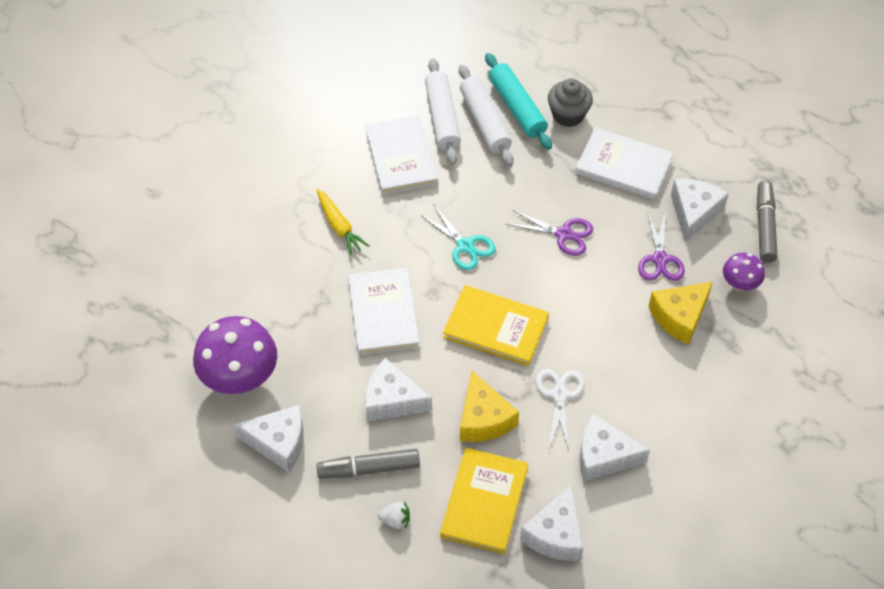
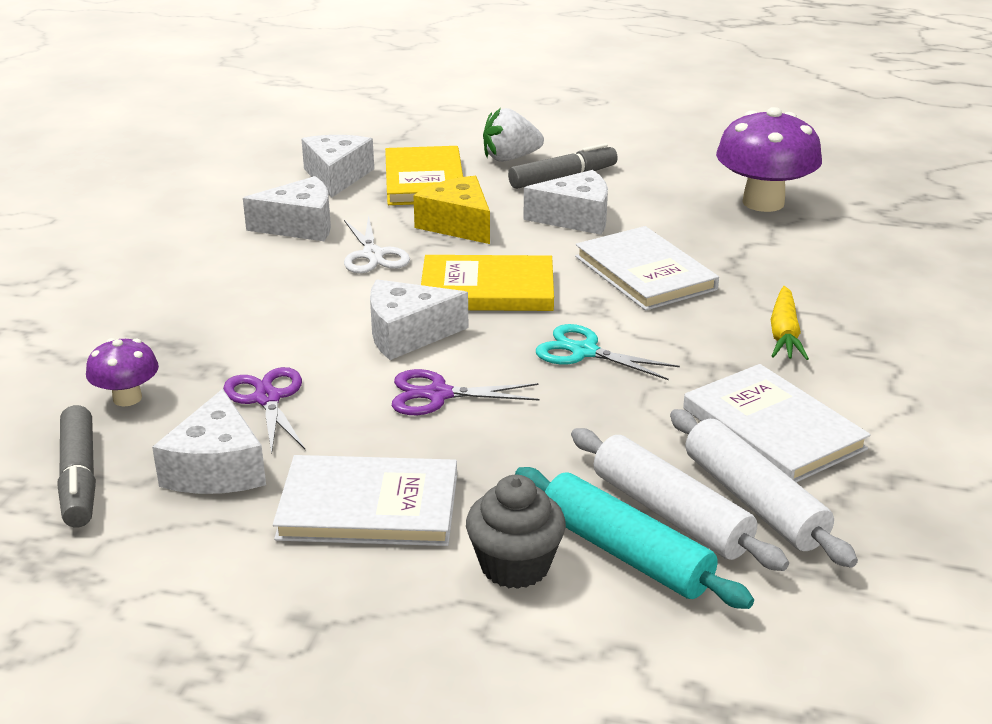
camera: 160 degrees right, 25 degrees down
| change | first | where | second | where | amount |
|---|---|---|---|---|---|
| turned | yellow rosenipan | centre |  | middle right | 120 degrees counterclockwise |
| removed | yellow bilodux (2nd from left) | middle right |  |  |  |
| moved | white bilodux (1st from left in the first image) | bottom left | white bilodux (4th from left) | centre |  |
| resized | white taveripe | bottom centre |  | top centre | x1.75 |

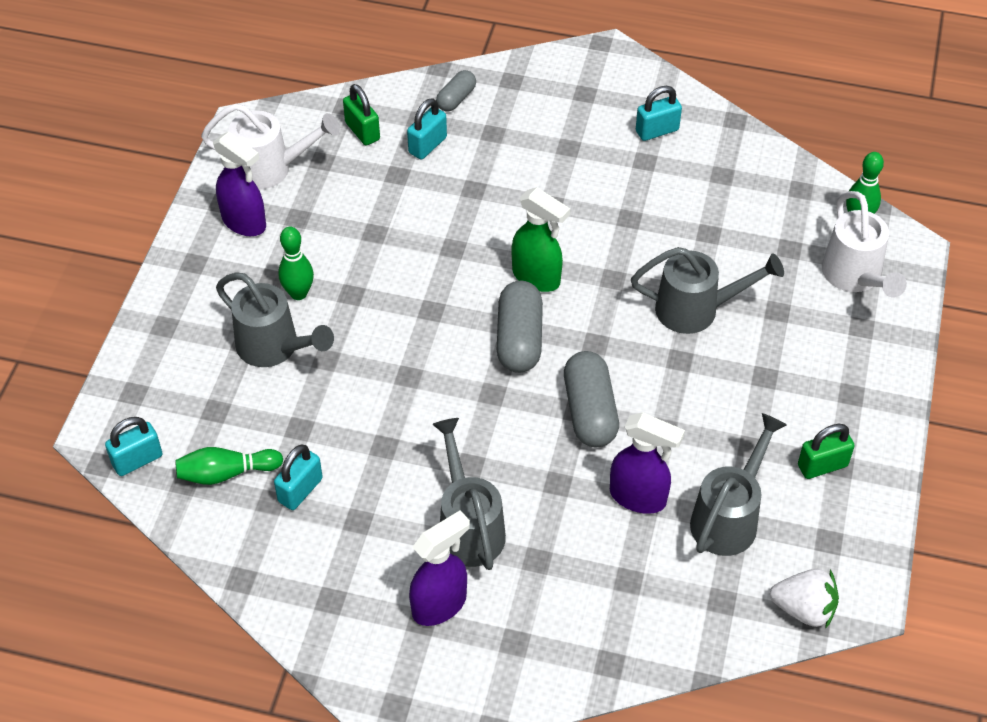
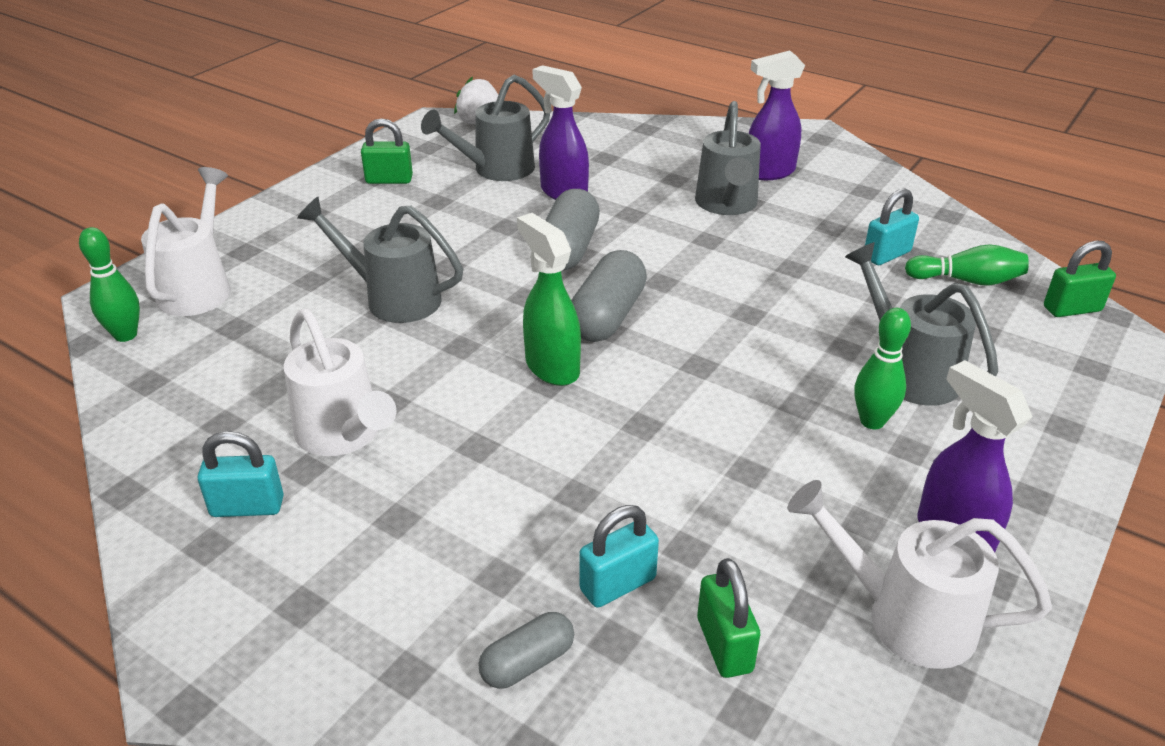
camera: 160 degrees left, 15 degrees down
| change | first | where | second | where | amount |
|---|---|---|---|---|---|
| recoloured | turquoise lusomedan (1st from left) | middle left | green lusomedan (3rd from left) | middle right |  |
| added |  |  | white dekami (2nd from left) | middle left |  |

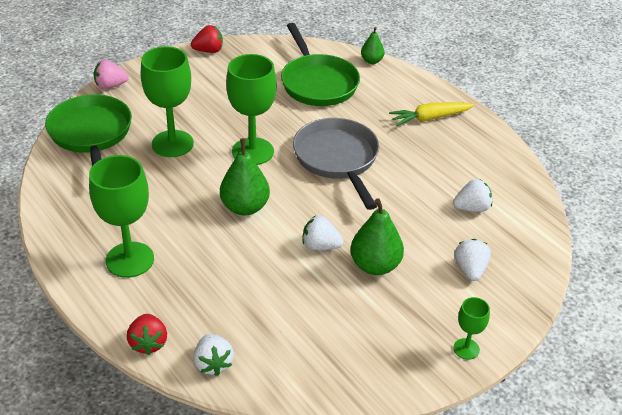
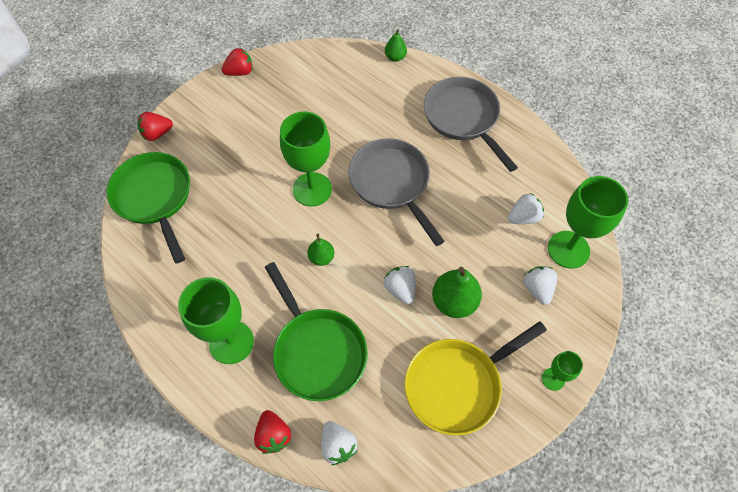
camera: 10 degrees left, 20 degrees up
| change | first | where | second | where | amount |
|---|---|---|---|---|---|
| moved | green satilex (2nd from left) | top centre |  | bottom centre |  |
| moved | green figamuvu (2nd from left in the first image) | top left | green figamuvu (4th from left) | middle right |  |
| recoloured | pink taveripe | top left | red taveripe (1st from left) | top left |  |
| replaced | yellow rosenipan | top right | grey satilex (2nd from left) | top centre |  |
| resized | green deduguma (1st from left) | centre |  | centre | x0.58 |
| turned | white taveripe (2nd from left) | centre |  | centre | 60 degrees clockwise |
| added |  |  | yellow satilex | bottom centre |  |

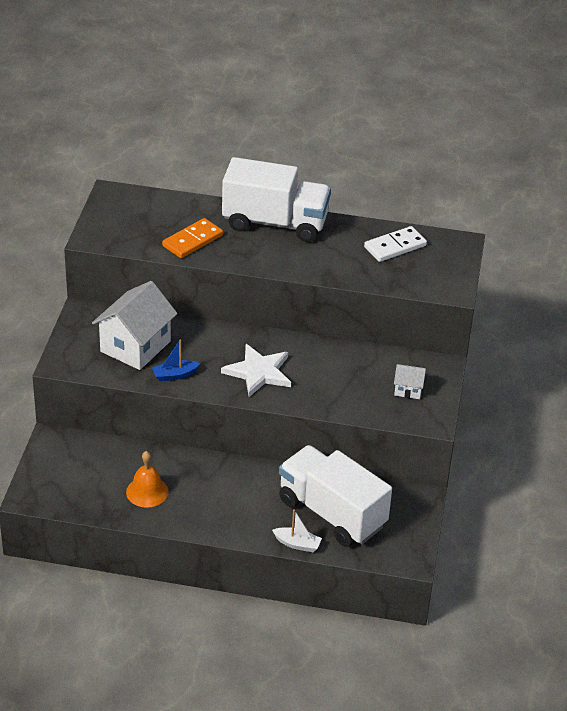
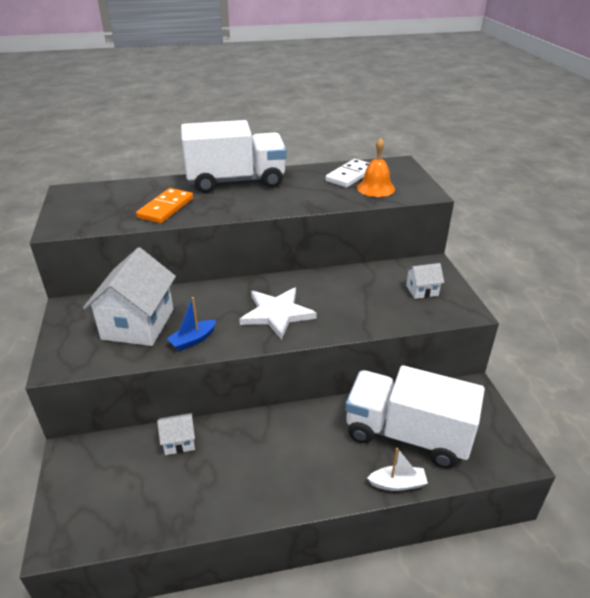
camera: 20 degrees left, 5 degrees down
| change | first | where | second | where | amount |
|---|---|---|---|---|---|
| moved | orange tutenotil | bottom left |  | top centre |  |
| added |  |  | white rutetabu (2nd from left) | bottom left |  |

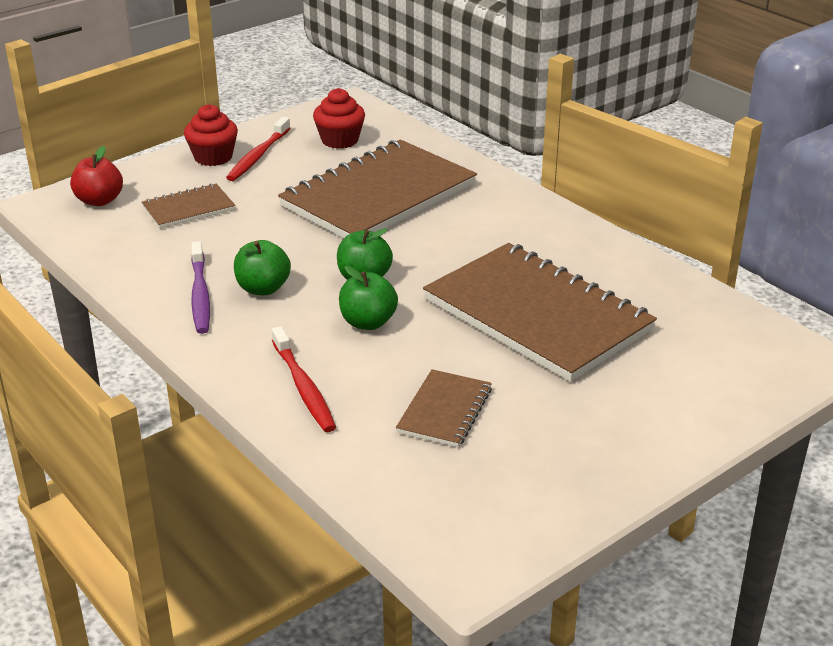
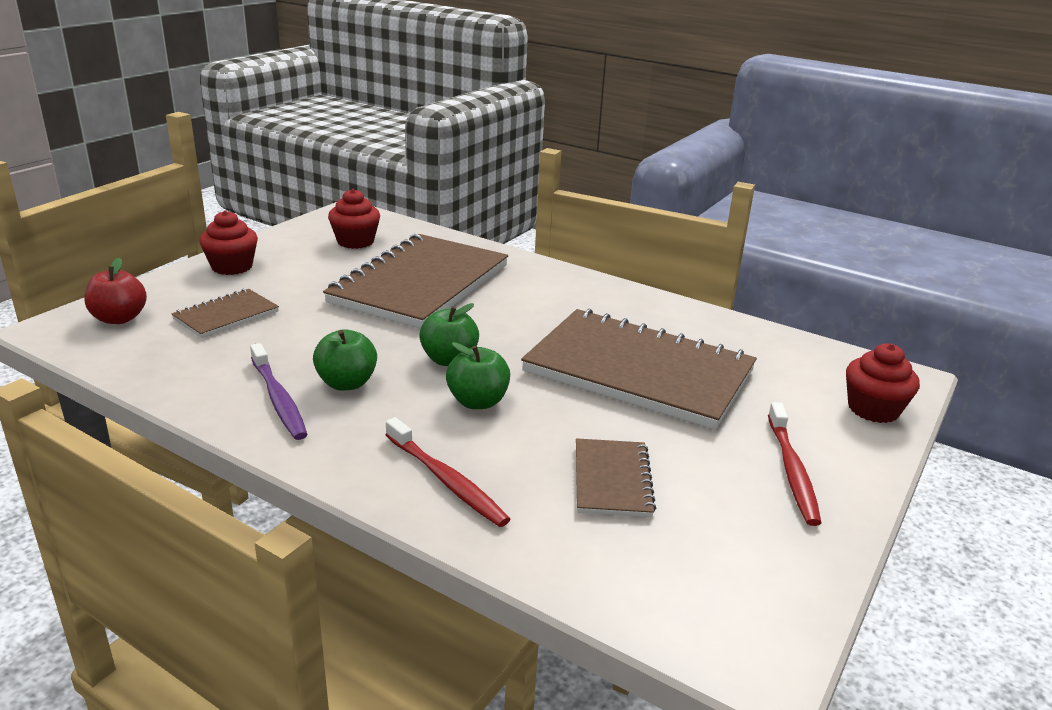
camera: 20 degrees left, 5 degrees down
| change | first | where | second | where | amount |
|---|---|---|---|---|---|
| moved | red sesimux (1st from left in the first image) | top left | red sesimux (2nd from left) | middle right |  |
| added |  |  | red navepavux (3rd from left) | middle right |  |

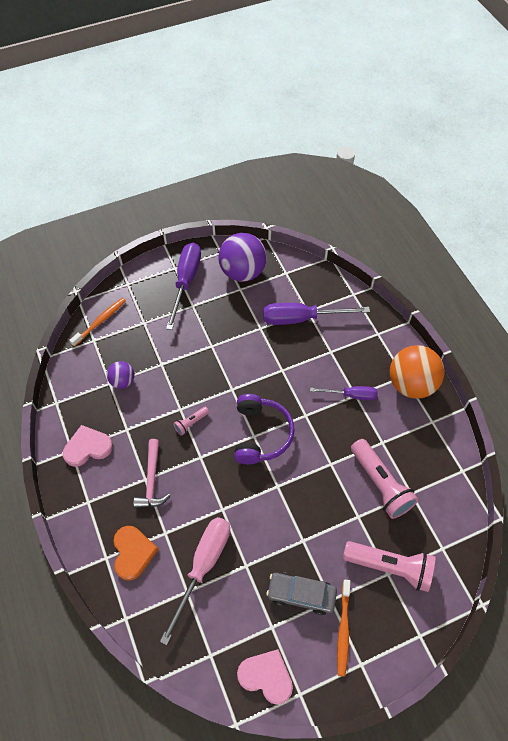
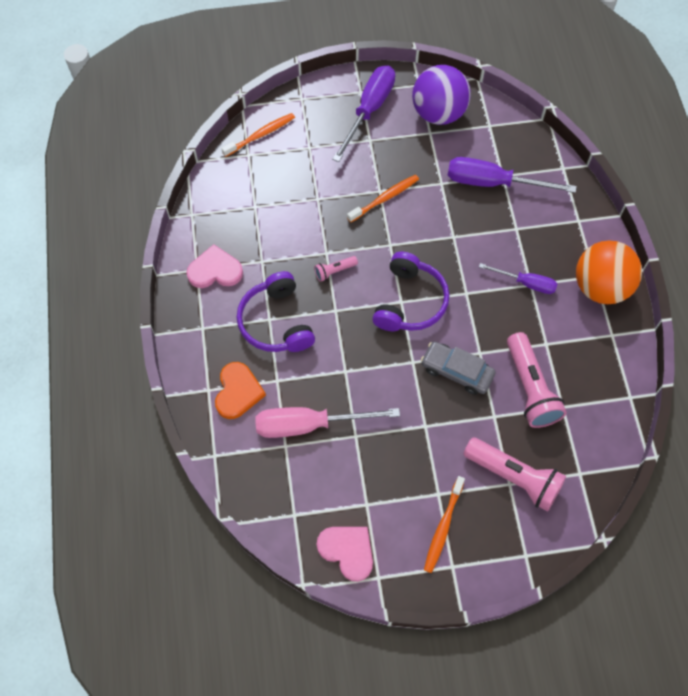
camera: 15 degrees right, 5 degrees up
| change | first | where | second | where | amount |
|---|---|---|---|---|---|
| removed | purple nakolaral (1st from left) | middle left |  |  |  |
| replaced | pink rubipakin | middle left | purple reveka (1st from left) | centre |  |
| turned | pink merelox | bottom centre |  | centre | 135 degrees counterclockwise |
| moved | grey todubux | bottom centre |  | centre |  |
| added |  |  | orange sesimux (2nd from left) | top centre |  |

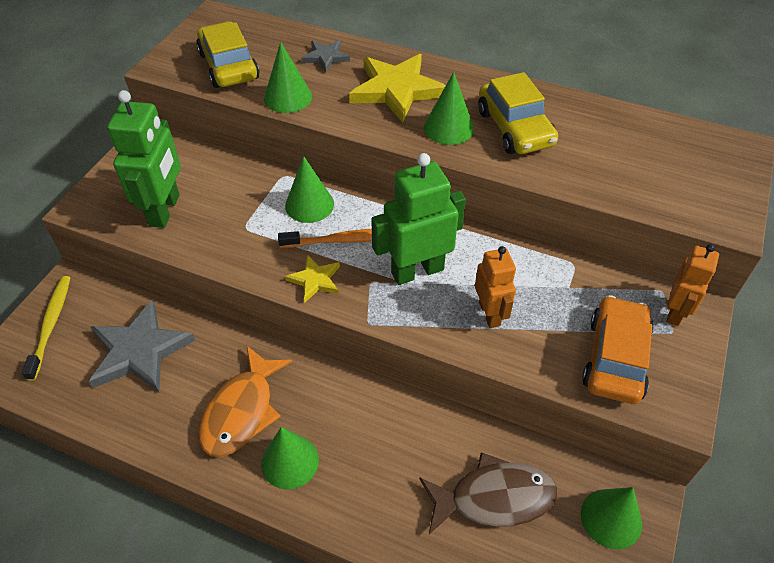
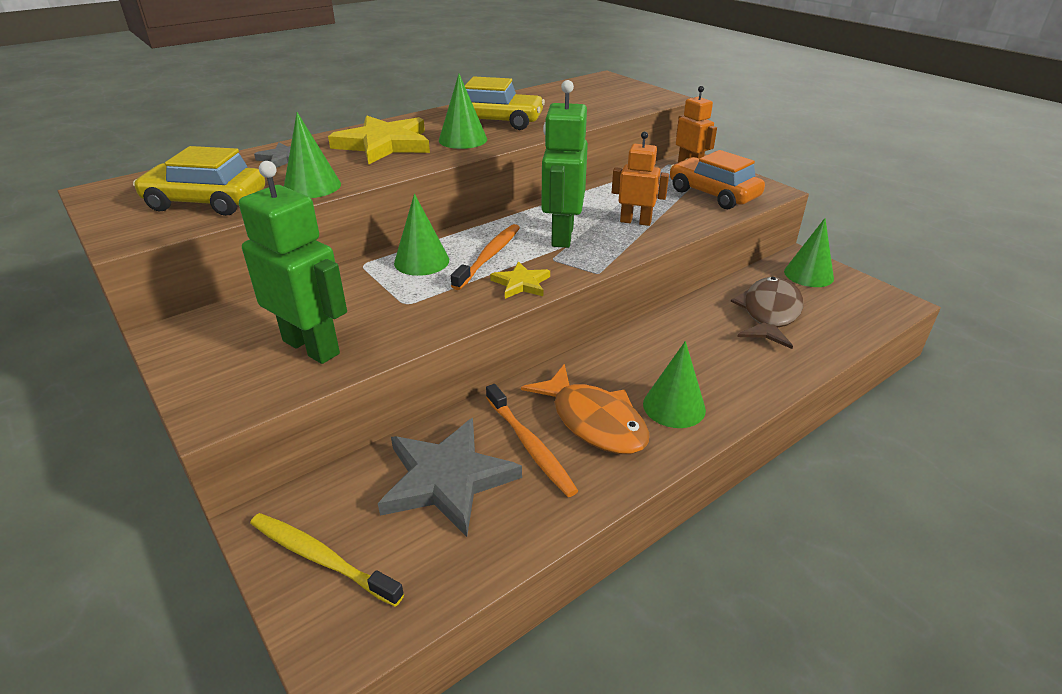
camera: 60 degrees left, 15 degrees down
| change | first | where | second | where | amount |
|---|---|---|---|---|---|
| added |  |  | orange sesimux (2nd from left) | centre |  |

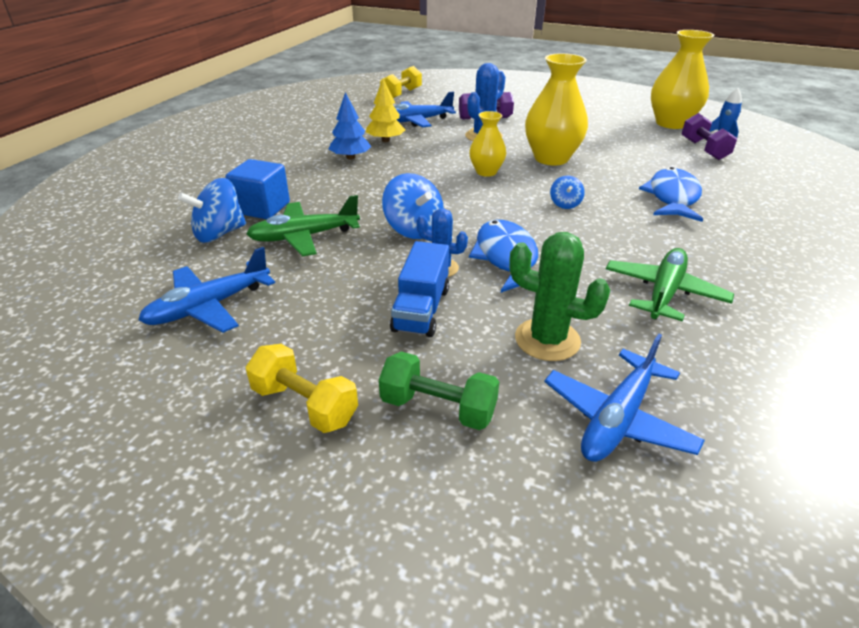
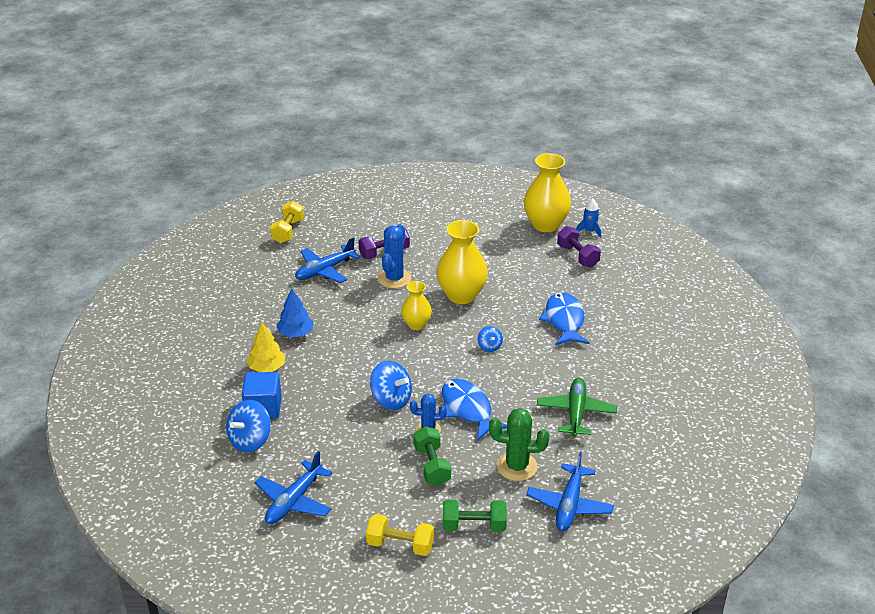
camera: 20 degrees left, 0 degrees up
| change | first | where | second | where | amount |
|---|---|---|---|---|---|
| moved | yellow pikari | top centre |  | middle left |  |
| removed | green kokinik (1st from left) | centre |  |  |  |
| replaced | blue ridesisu | centre | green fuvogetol (1st from left) | bottom centre |  |

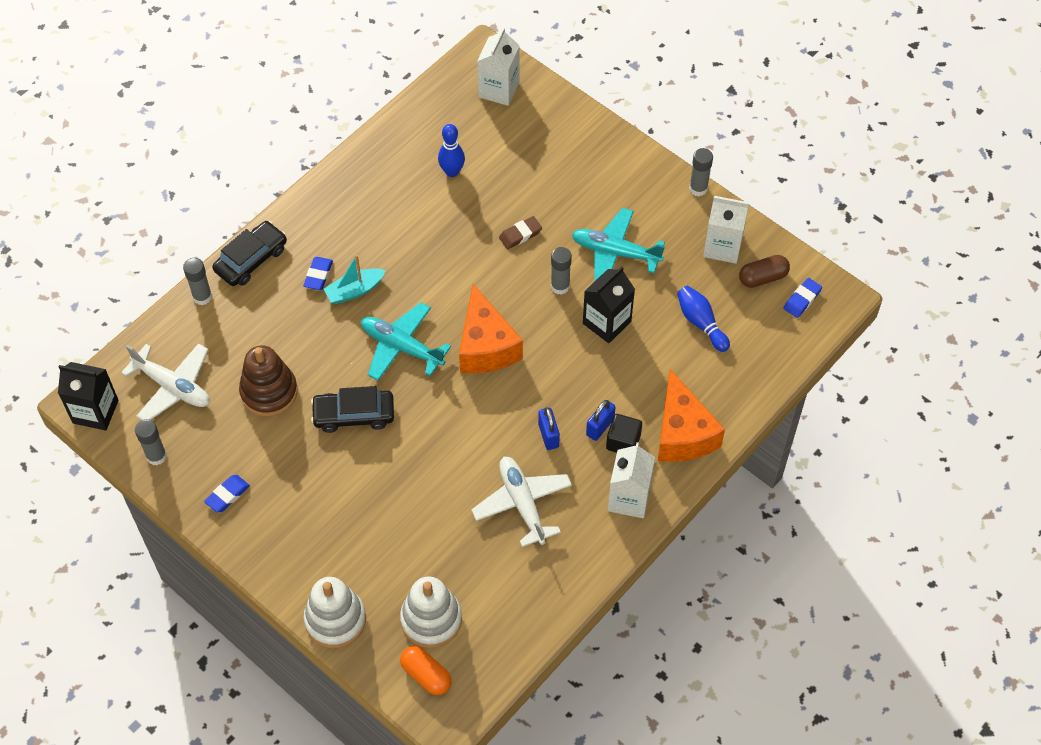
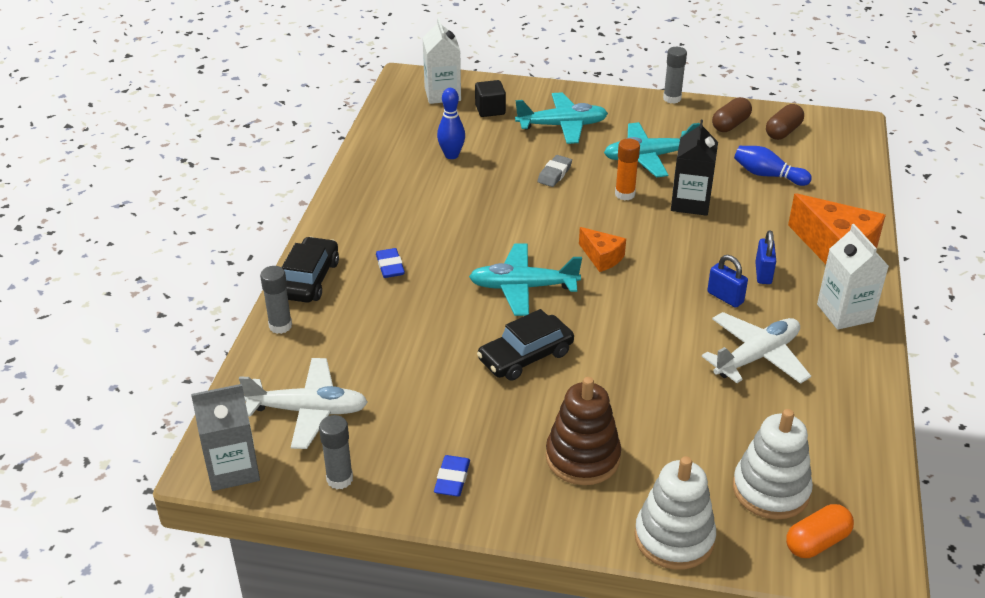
camera: 30 degrees left, 20 degrees down
| change | first | where | second | where | amount |
|---|---|---|---|---|---|
| replaced | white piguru (3rd from left) | top right | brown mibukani (1st from left) | top right |  |
| recoloured | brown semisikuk | top centre | grey semisikuk | top centre |  |
| recoloured | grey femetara (3rd from left) | centre | orange femetara | top centre |  |
| removed | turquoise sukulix | centre |  |  |  |
| removed | blue semisikuk (3rd from left) | middle right |  |  |  |
| resized | orange bilodux (1st from left) | centre |  | centre | x0.54 |
| moved | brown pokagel | middle left |  | bottom centre |  |
| recoloured | black piguru (1st from left) | middle left | grey piguru | bottom left |  |
| moved | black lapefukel | centre |  | top centre |  |
| turned | white kokinik (2nd from left) | bottom centre |  | middle right | 105 degrees clockwise |
| turned | orange mibukani | bottom centre |  | bottom right | 45 degrees counterclockwise |
| added |  |  | turquoise kokinik (2nd from left) | top centre |  |

